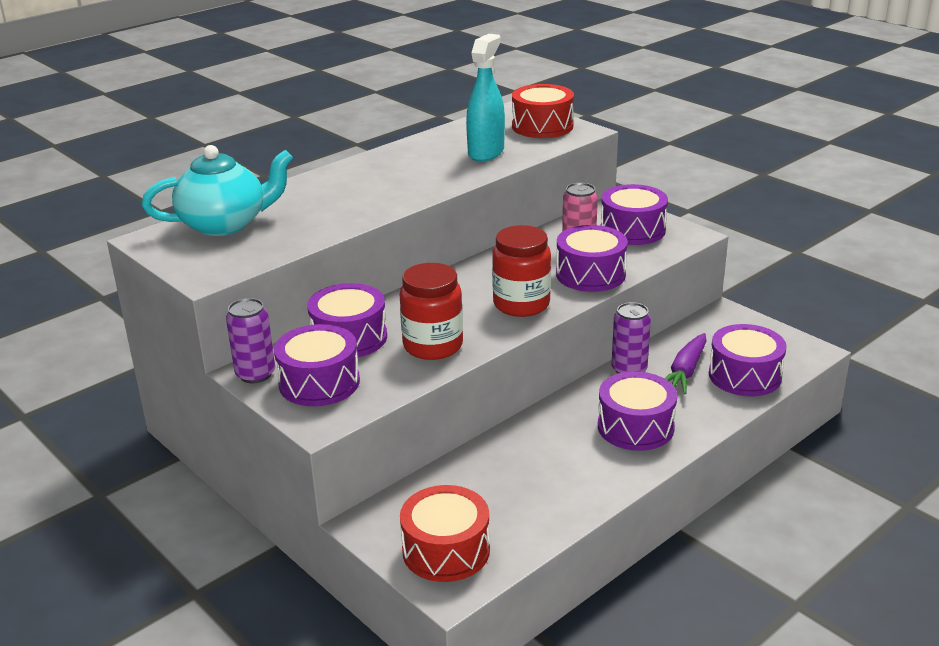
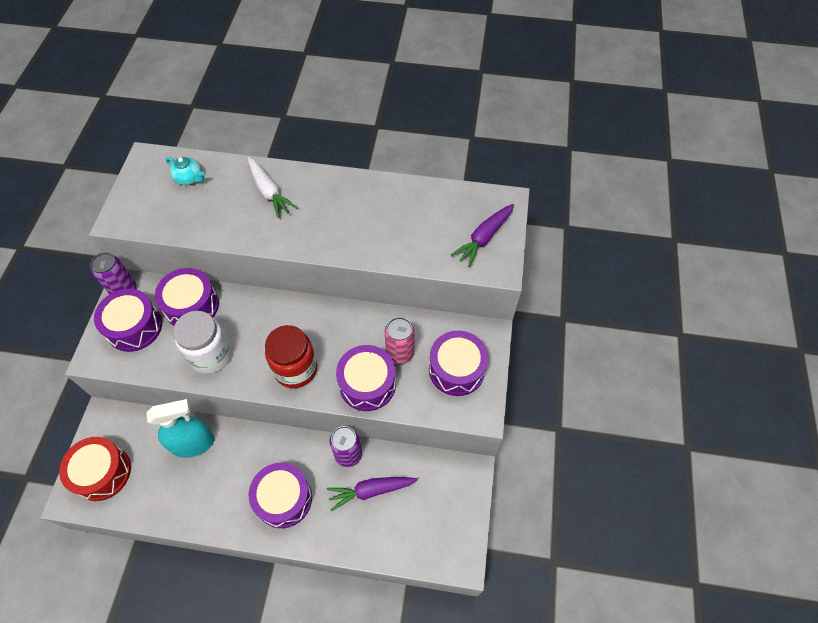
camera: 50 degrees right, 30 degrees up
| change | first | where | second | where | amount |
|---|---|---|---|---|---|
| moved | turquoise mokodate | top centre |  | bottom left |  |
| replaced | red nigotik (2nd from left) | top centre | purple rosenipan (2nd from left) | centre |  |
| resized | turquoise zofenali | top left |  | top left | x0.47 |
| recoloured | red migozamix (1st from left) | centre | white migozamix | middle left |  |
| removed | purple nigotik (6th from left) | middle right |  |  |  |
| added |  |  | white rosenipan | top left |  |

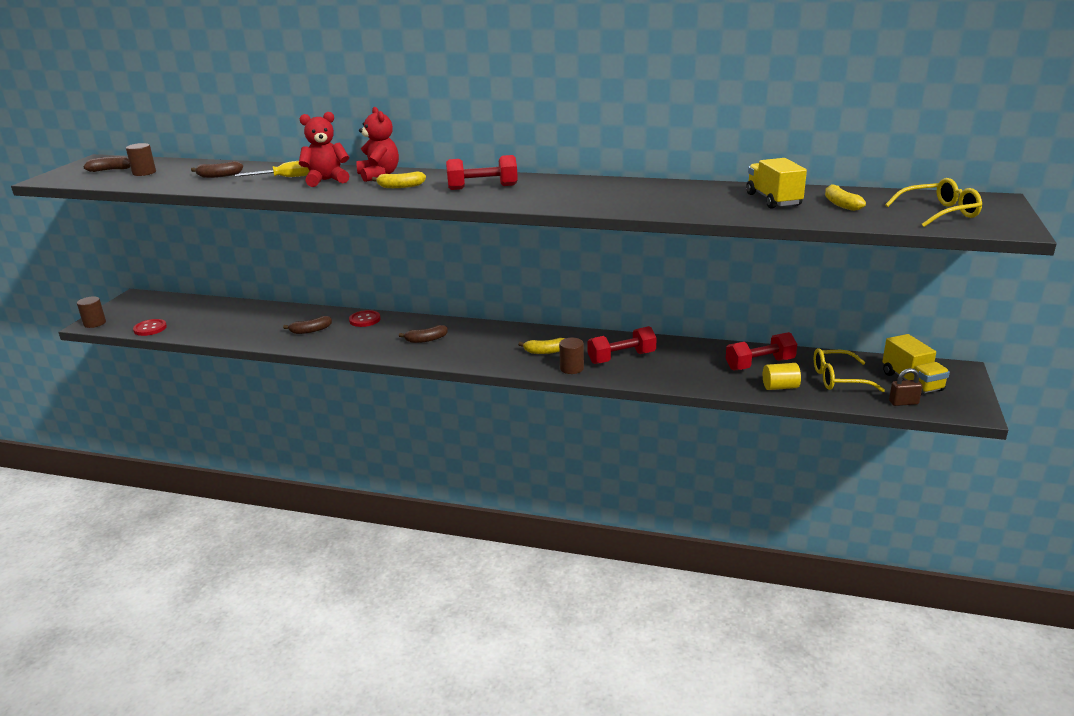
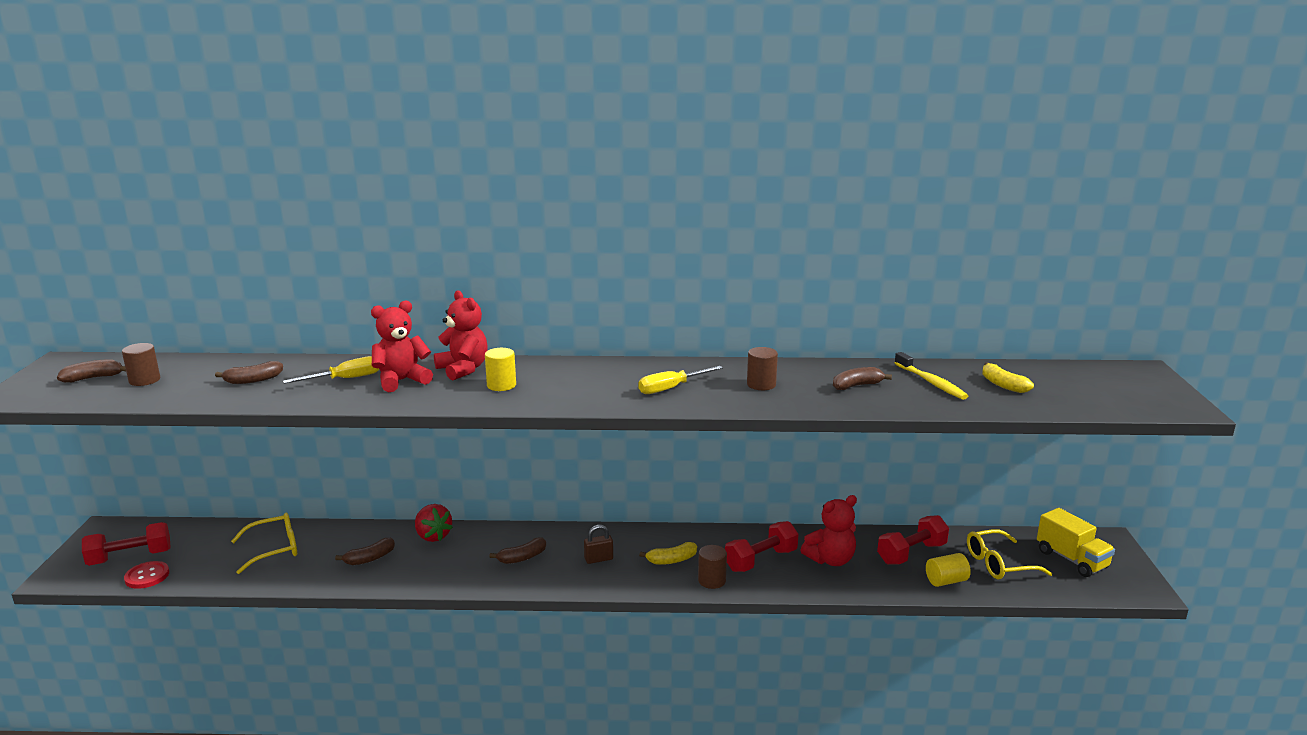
camera: 15 degrees left, 5 degrees down
| change | first | where | second | where | amount |
|---|---|---|---|---|---|
| moved | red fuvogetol (1st from left) | top centre |  | bottom left |  |
| replaced | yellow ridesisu (1st from left) | top right | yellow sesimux | middle right |  |
| replaced | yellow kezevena (1st from left) | top centre | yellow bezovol (1st from left) | centre |  |
| moved | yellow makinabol (2nd from left in the first image) | top right | yellow makinabol (1st from left) | bottom left |  |
| moved | brown bezovol (1st from left in the first image) | middle left | brown bezovol (3rd from left) | centre |  |
| replaced | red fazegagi (2nd from left) | centre | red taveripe | bottom left |  |
| moved | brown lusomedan | middle right |  | bottom centre |  |
| added |  |  | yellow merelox (2nd from left) | centre |  |
| added |  |  | brown kezevena (5th from left) | centre |  |
| added |  |  | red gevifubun (3rd from left) | bottom centre |  |

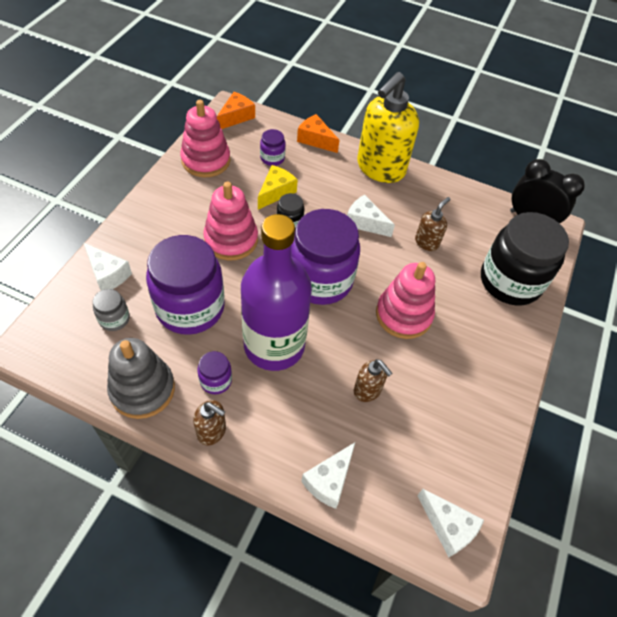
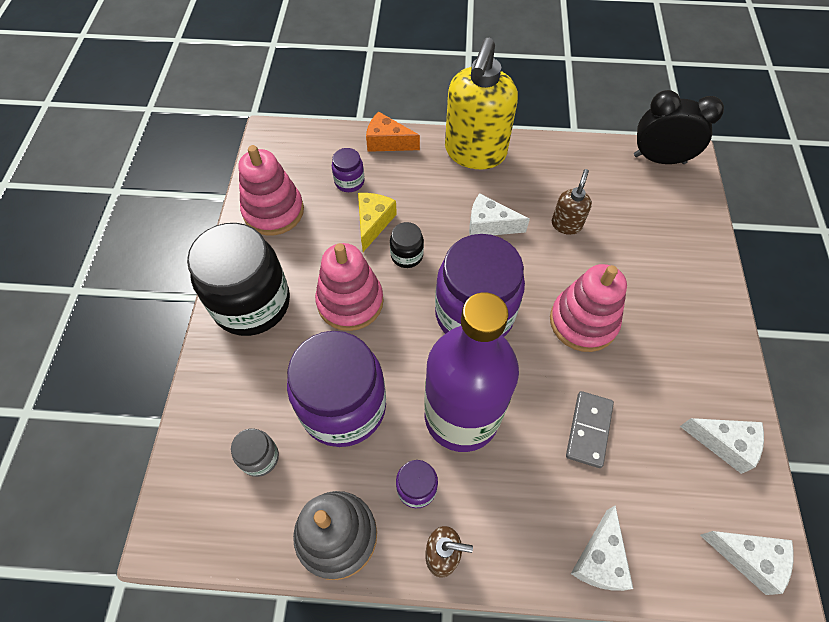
camera: 15 degrees left, 5 degrees up
| change | first | where | second | where | amount |
|---|---|---|---|---|---|
| removed | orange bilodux (1st from left) | top centre |  |  |  |
| moved | black migozamix (2nd from left in the first image) | middle right | black migozamix (1st from left) | middle left |  |
| moved | white bilodux (1st from left in the first image) | middle left | white bilodux (3rd from left) | bottom right |  |
| replaced | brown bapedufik (2nd from left) | centre | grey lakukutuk | bottom right |  |

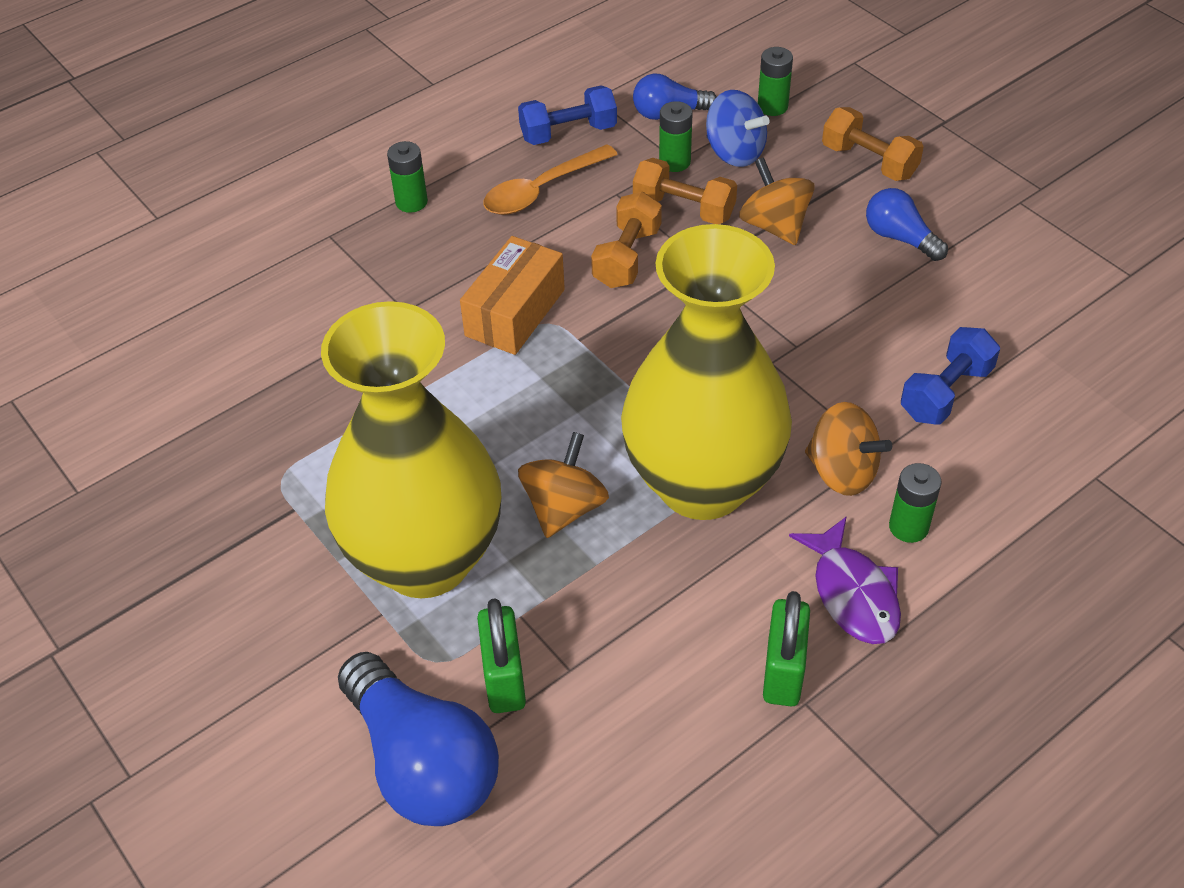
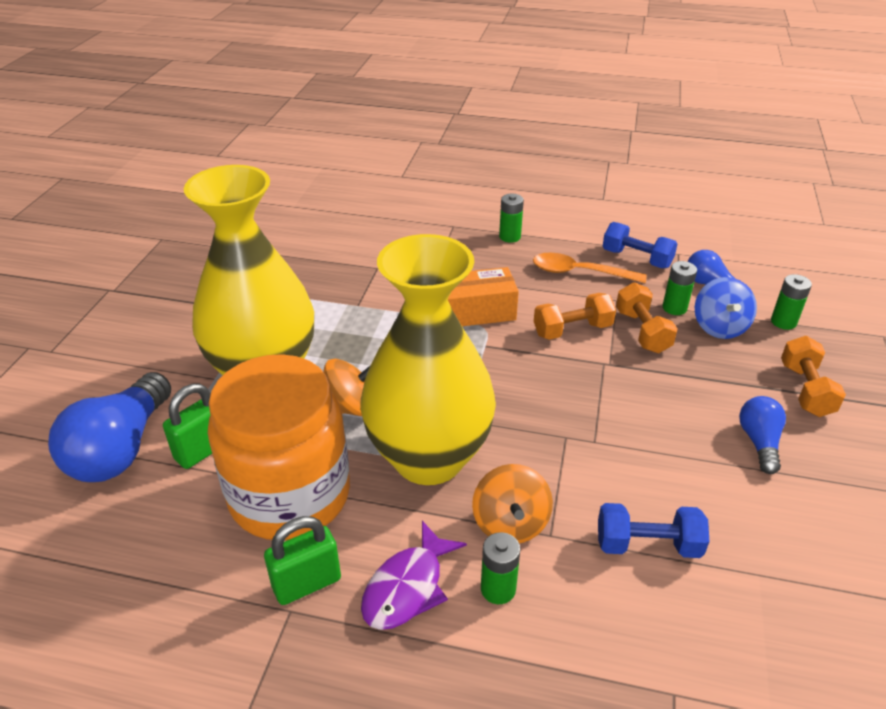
camera: 50 degrees right, 10 degrees down
| change | first | where | second | where | amount |
|---|---|---|---|---|---|
| removed | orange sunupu (2nd from left) | top centre |  |  |  |
| added |  |  | orange migozamix | middle left |  |

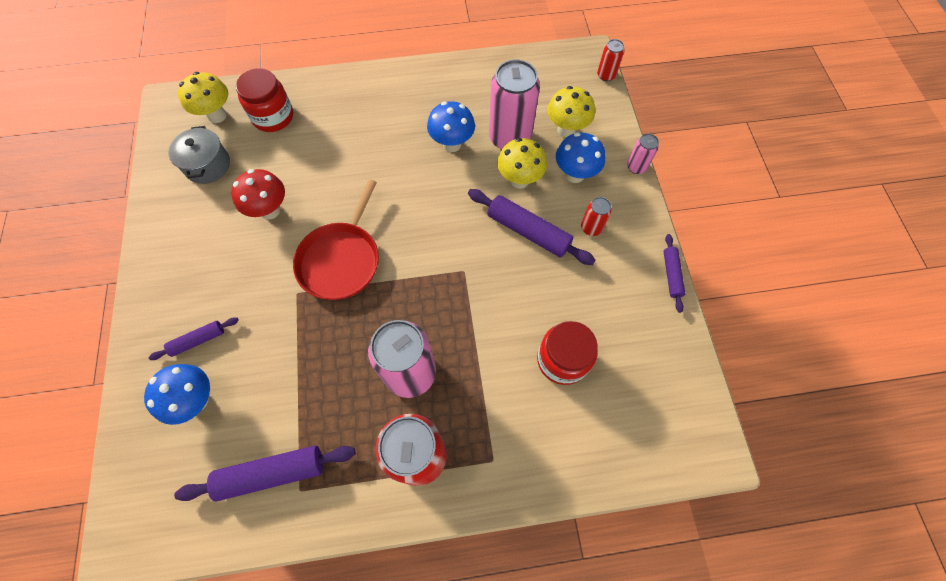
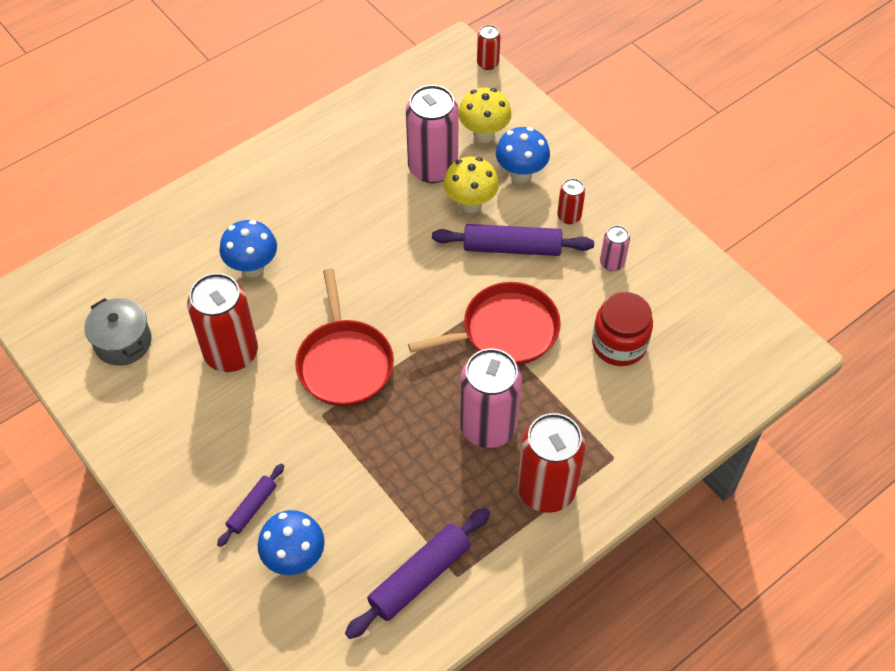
camera: 30 degrees left, 10 degrees down
| change | first | where | second | where | amount |
|---|---|---|---|---|---|
| removed | red migozamix (1st from left) | top left |  |  |  |
| removed | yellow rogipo (1st from left) | top left |  |  |  |
| moved | blue rogipo (2nd from left in the first image) | top centre | blue rogipo (1st from left) | middle left |  |
| moved | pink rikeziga (3rd from left) | top right |  | middle right |  |
| replaced | red rogipo | middle left | red rikeziga (1st from left) | middle left |  |
| removed | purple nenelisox (4th from left) | middle right |  |  |  |
| added |  |  | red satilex (2nd from left) | centre |  |

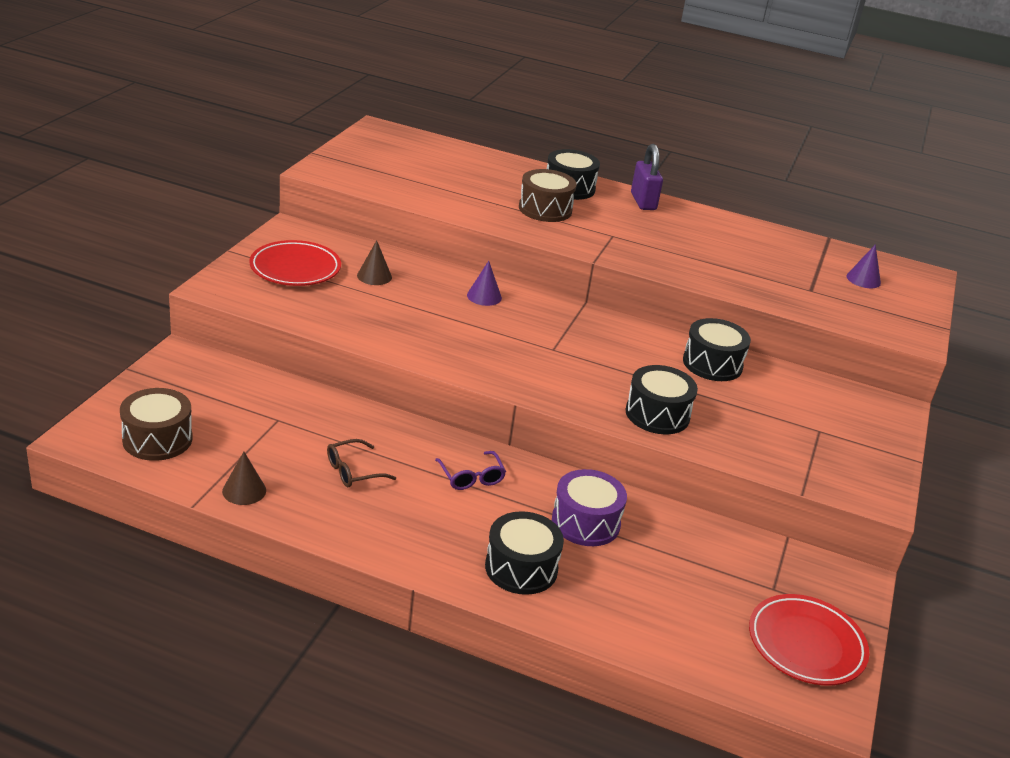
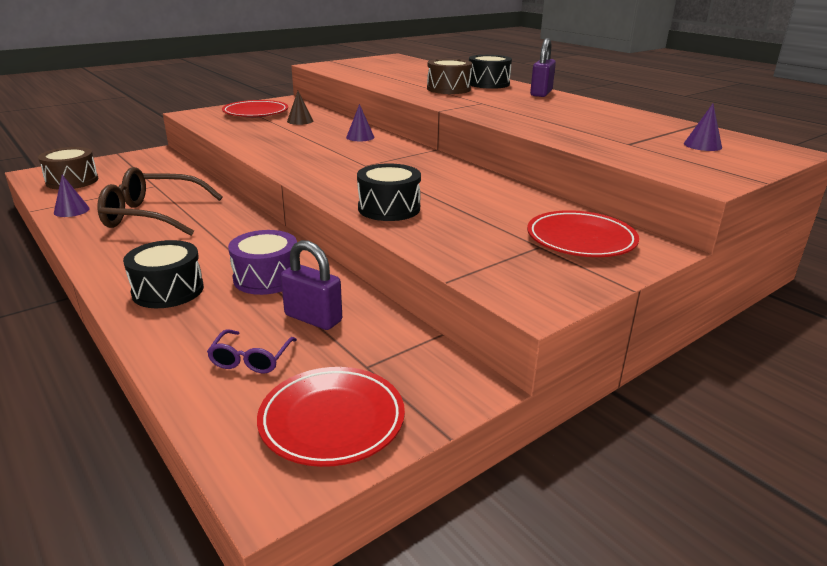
camera: 35 degrees right, 5 degrees down
| change | first | where | second | where | amount |
|---|---|---|---|---|---|
| removed | black nigotik (4th from left) | middle right |  |  |  |
| resized | brown makinabol | centre |  | middle left | x2.09 |
| moved | purple makinabol | centre |  | middle left |  |
| recoloured | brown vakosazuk (1st from left) | middle left | purple vakosazuk (1st from left) | middle left |  |
| added |  |  | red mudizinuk (3rd from left) | middle right |  |
| added |  |  | purple lusomedan (1st from left) | centre |  |

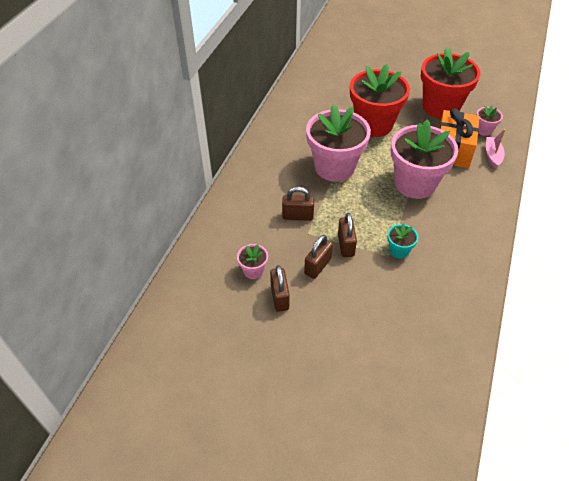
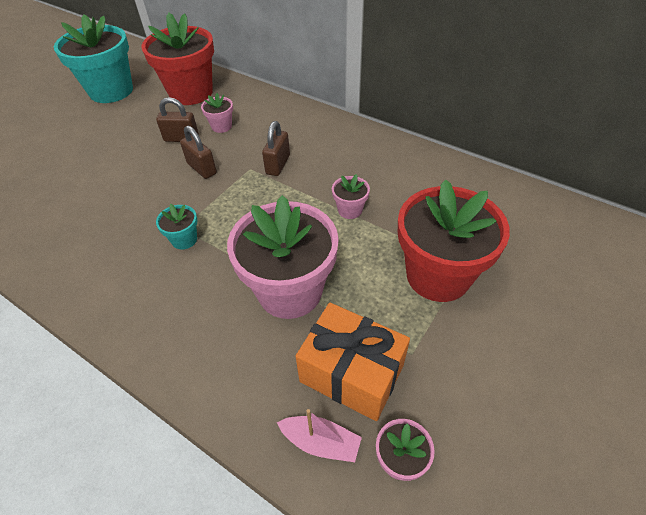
camera: 105 degrees right, 0 degrees up
| change | first | where | second | where | amount |
|---|---|---|---|---|---|
| moved | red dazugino (2nd from left in the first image) | top right | red dazugino (1st from left) | top left |  |
| resized | pink dazugino (2nd from left in the first image) | top centre | pink dazugino (3rd from left) | centre | x0.43 |
| removed | brown lusomedan (4th from left) | centre |  |  |  |
| added |  |  | turquoise dazugino (1st from left) | top left |  |

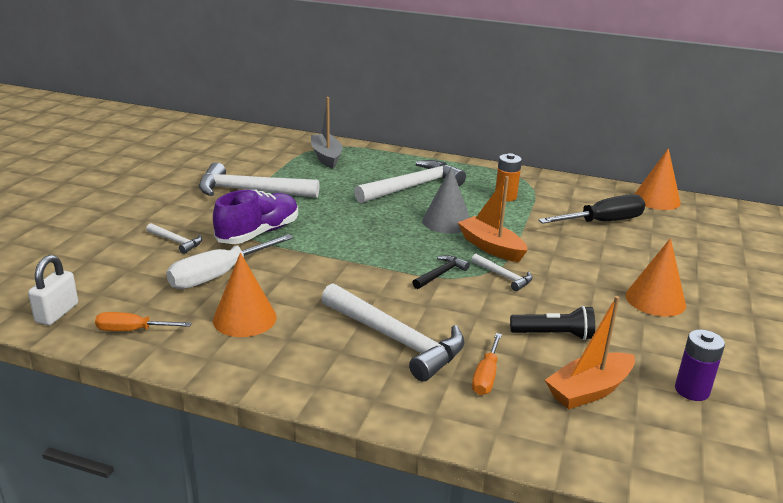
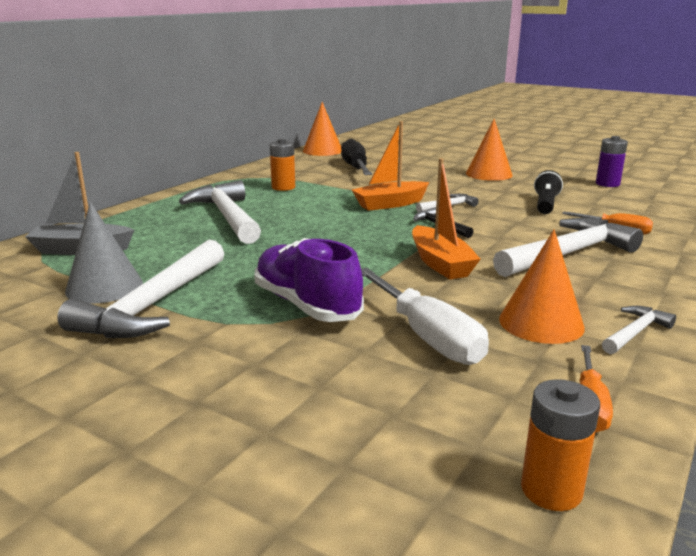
camera: 75 degrees left, 5 degrees down
| change | first | where | second | where | amount |
|---|---|---|---|---|---|
| moved | grey vakosazuk | centre |  | middle left |  |
| moved | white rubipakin (1st from left in the first image) | middle left | white rubipakin (5th from left) | middle right |  |
| replaced | white lusomedan | middle left | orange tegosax (2nd from left) | bottom right |  |
| moved | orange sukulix (2nd from left) | bottom right |  | centre |  |

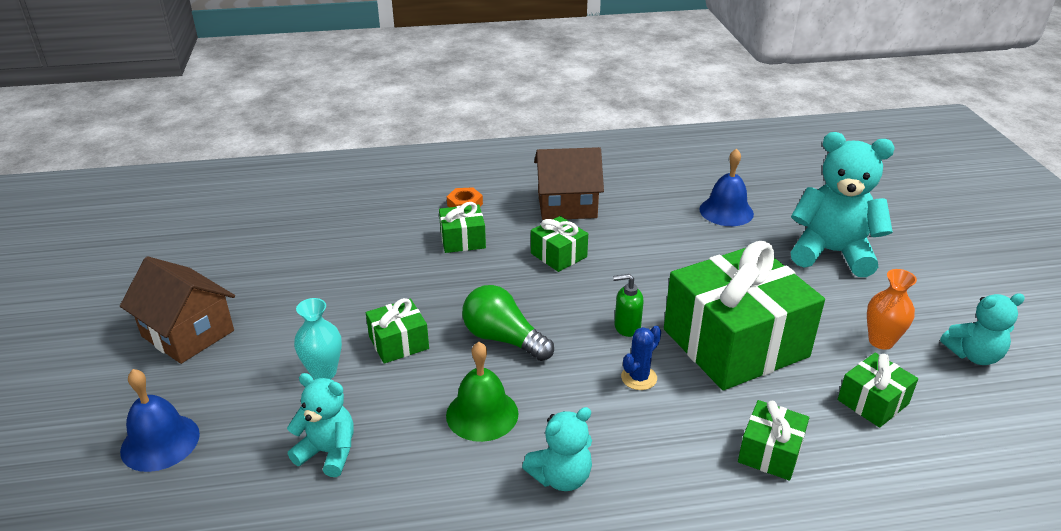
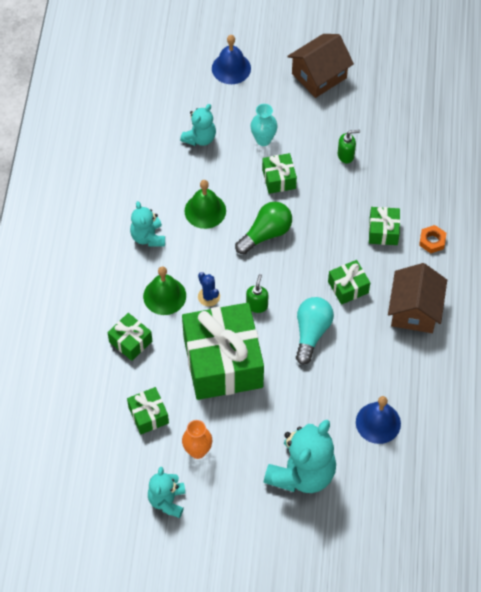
camera: 105 degrees right, 25 degrees up
| change | first | where | second | where | amount |
|---|---|---|---|---|---|
| added |  |  | green bapedufik (2nd from left) | top right |  |
| added |  |  | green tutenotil (1st from left) | centre |  |
| added |  |  | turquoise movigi | centre |  |

